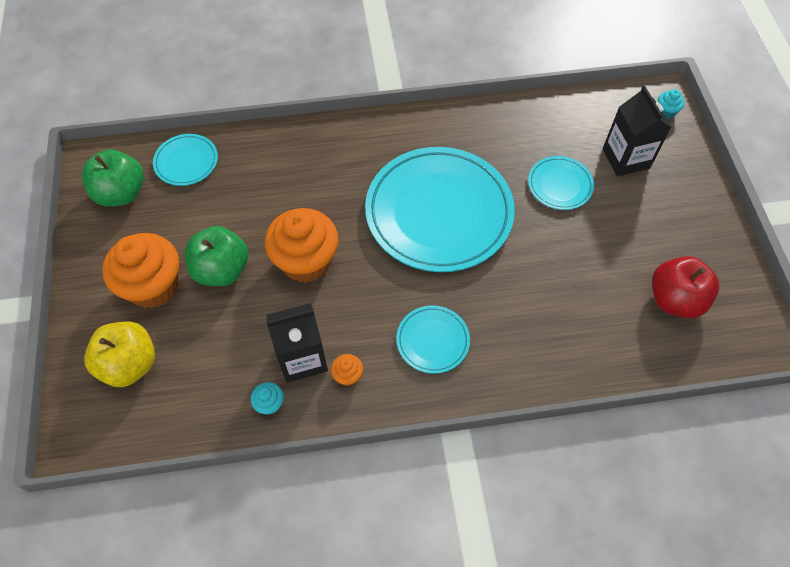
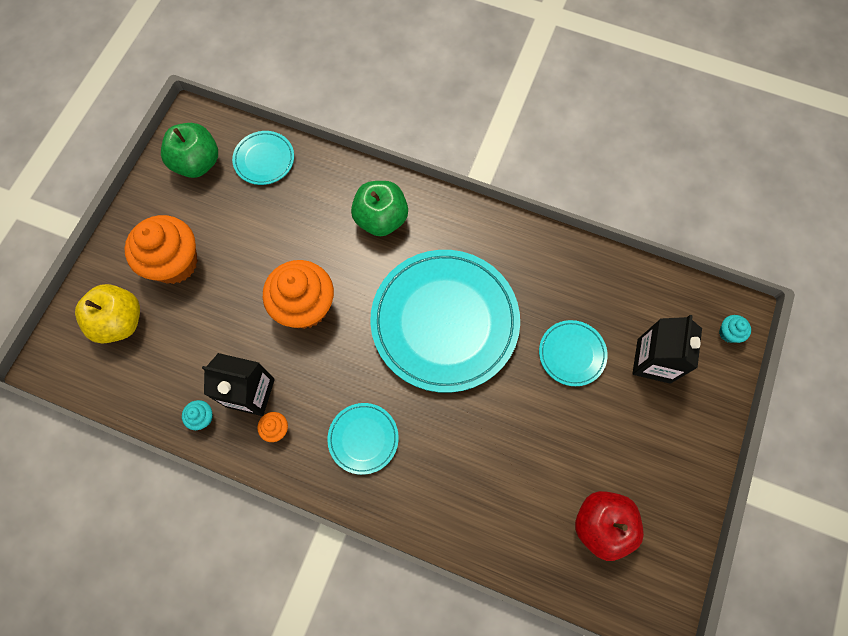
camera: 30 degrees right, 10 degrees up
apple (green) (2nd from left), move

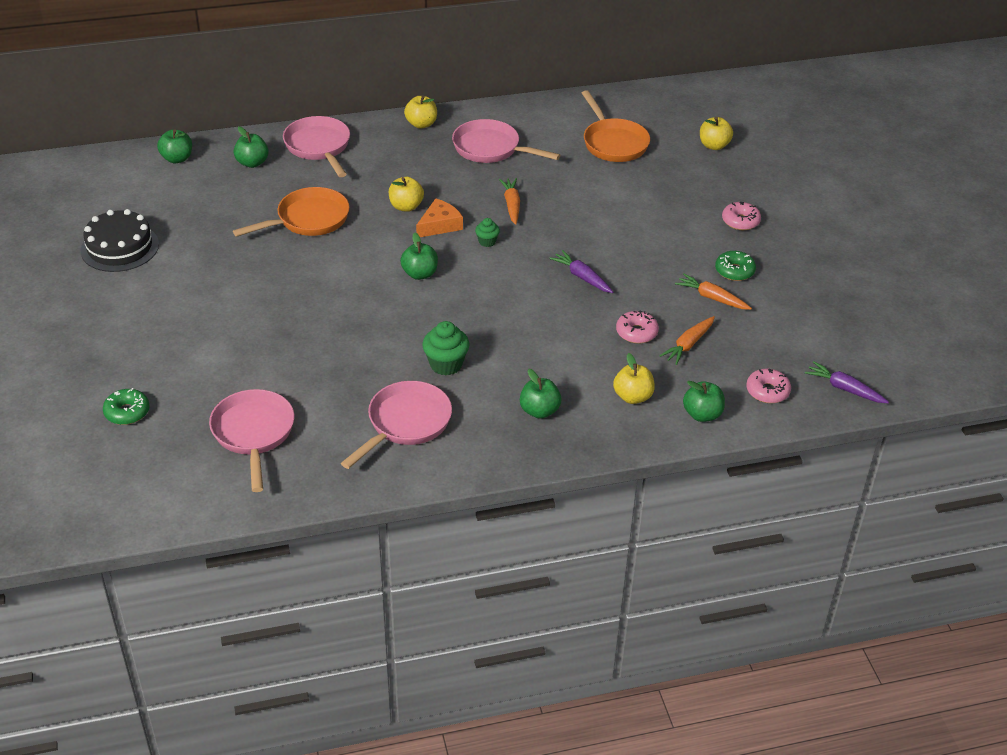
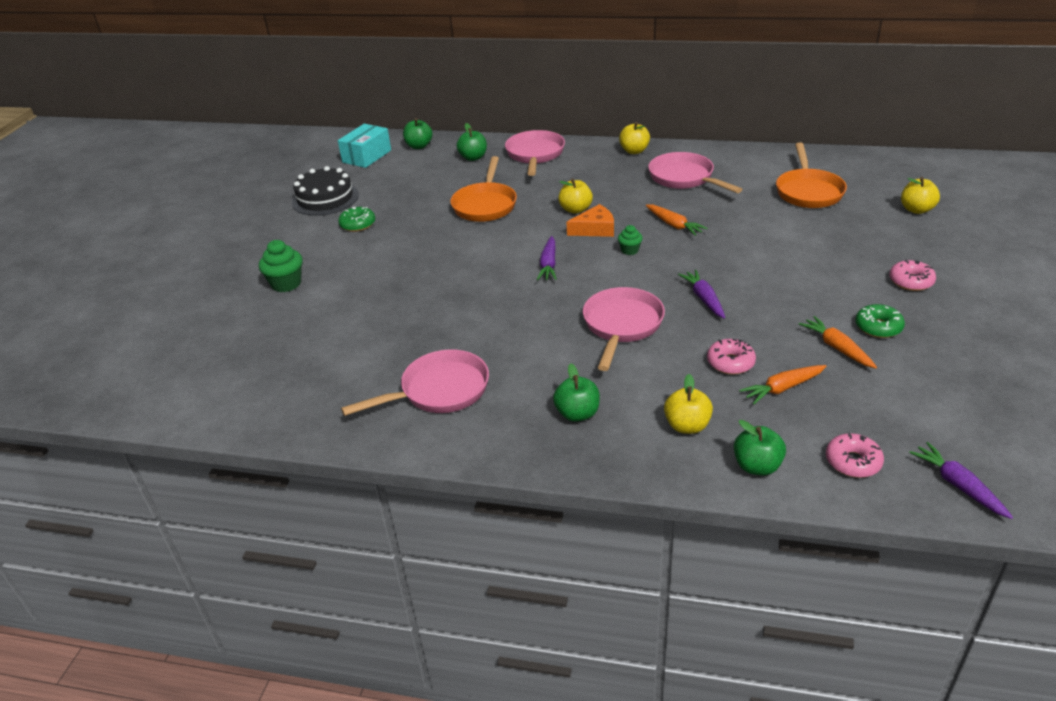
camera: 30 degrees right, 5 degrees down
root vegetable (bright orange) (1st from left), 120 degrees clockwise
pan (bright orange) (1st from left), 105 degrees clockwise
apple (green) (3rd from left) -> root vegetable (purple) (1st from left)
cupcake (green) (1st from left), move
glazed donut (green) (1st from left), move
pan (rosy) (1st from left in the first image) -> pan (rosy) (3rd from left), move
none -> parcel (teal)

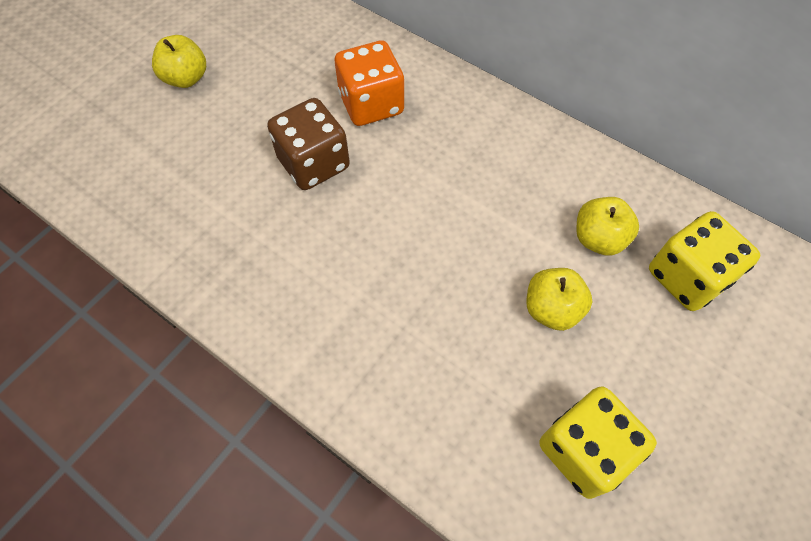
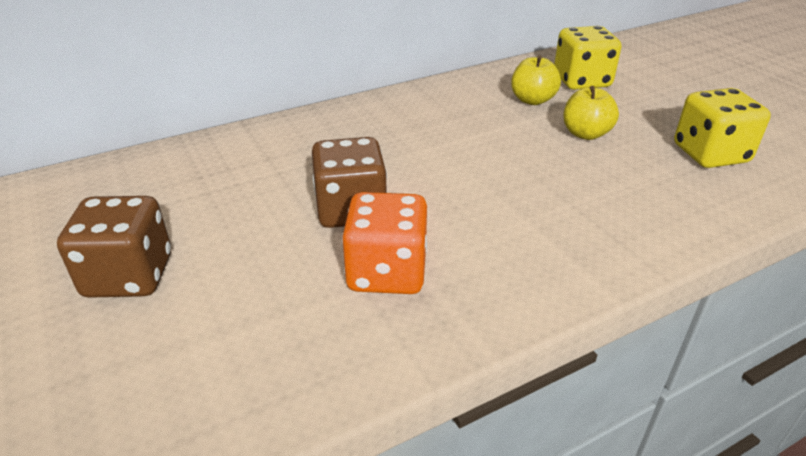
camera: 65 degrees left, 25 degrees down
apple (golden) (1st from left) -> game die (dark brown) (1st from left)
game die (bright orange), move

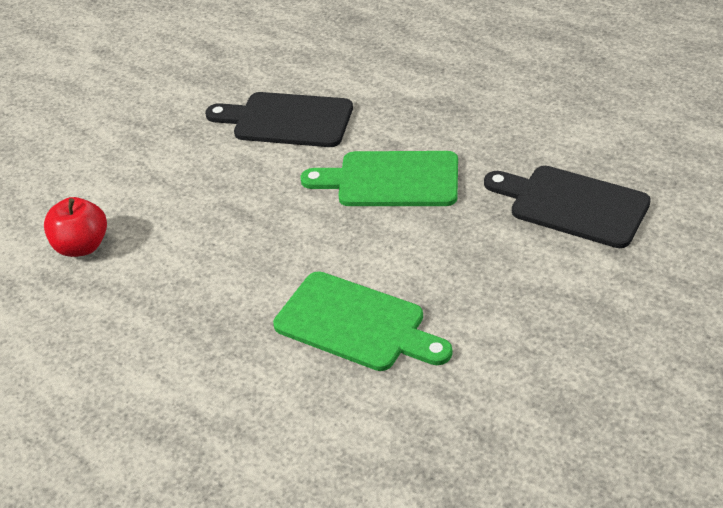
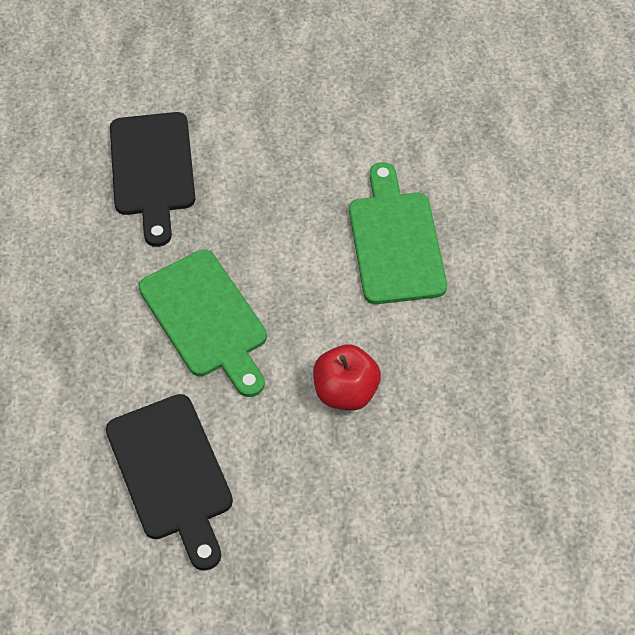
camera: 130 degrees left, 15 degrees up
apple (crimson), move

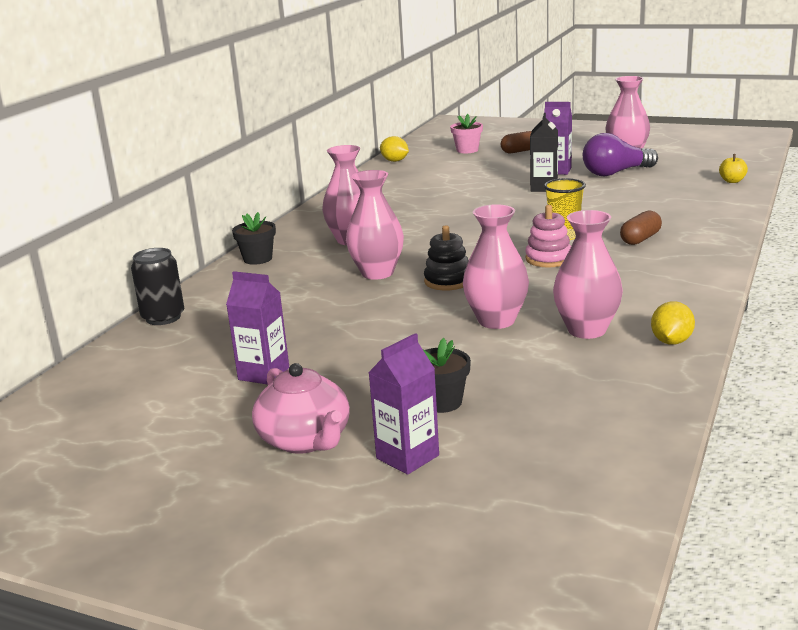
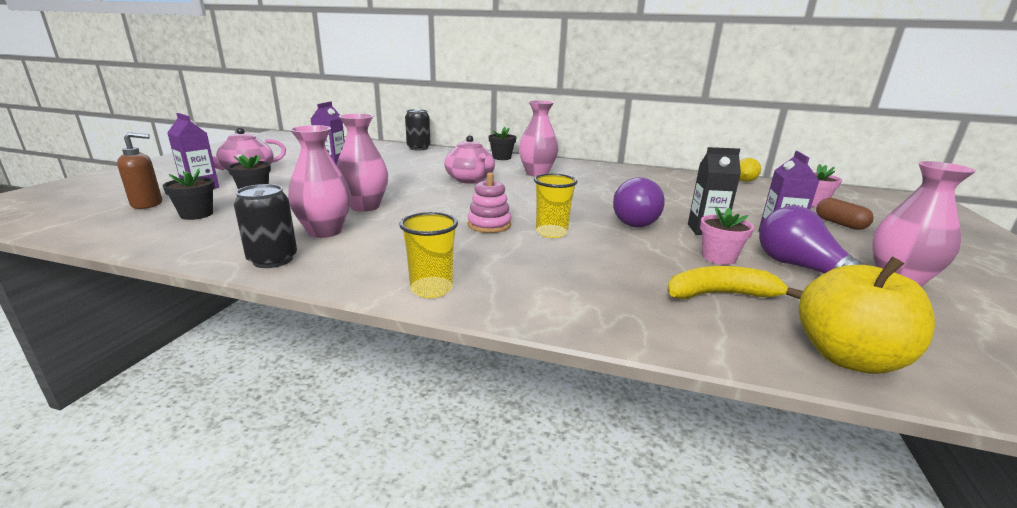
camera: 80 degrees right, 0 degrees up
apple (golden), x2.18
tall vase (rosy) (2nd from left) -> tea pot (rosy) (2nd from left)
capsule (dark brown) (2nd from left) -> none
ring stacker (jet-black) -> none
lemon (golden) (2nd from left) -> tin (jet-black) (1st from left)
none -> soap dispenser (dark brown)
none -> potted plant (jet-black) (1st from left)
none -> bulb (purple) (1st from left)
none -> potted plant (rosy) (1st from left)
none -> cup (golden) (1st from left)
none -> toy banana (golden)

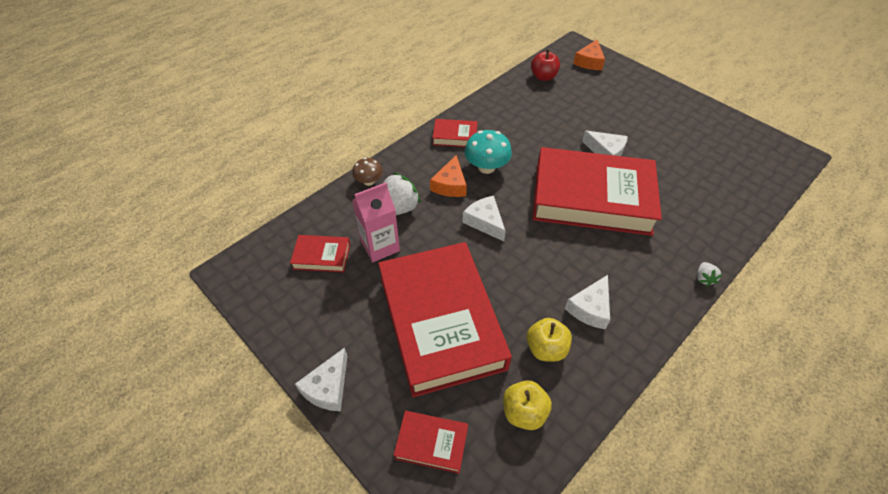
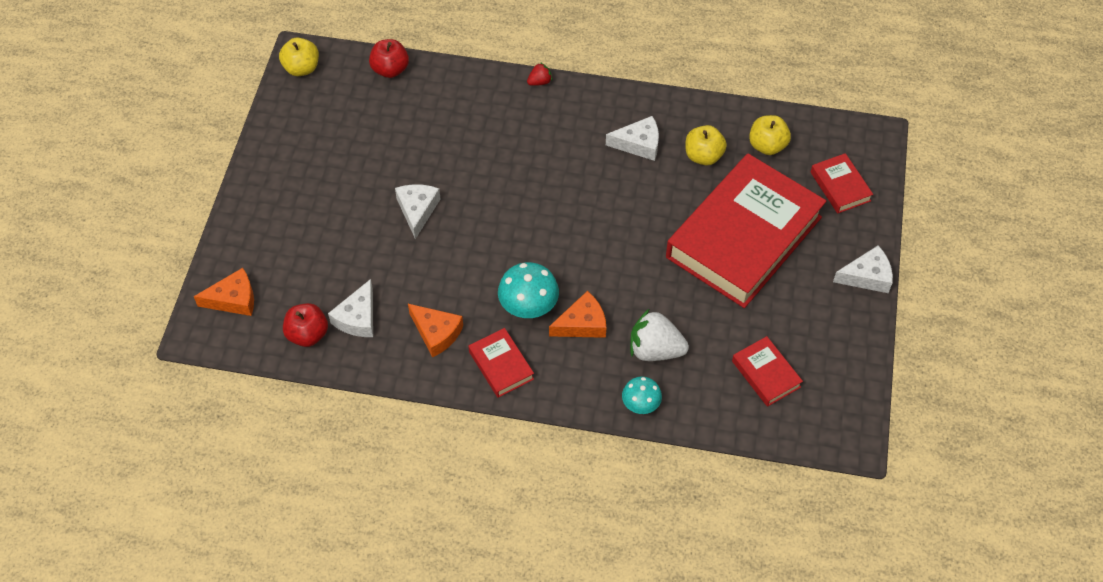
camera: 125 degrees left, 5 degrees up
hardcover (crimson) (5th from left) -> none
fungus (dark brown) -> fungus (teal) (2nd from left)
juice carton (rosy) -> none
piece of cheese (pure white) (2nd from left in the first image) -> piece of cheese (pure white) (1st from left), move
strawberry (pure white) (2nd from left) -> strawberry (crimson)
none -> apple (golden) (1st from left)
none -> apple (crimson) (2nd from left)
none -> piece of cheese (bright orange) (2nd from left)

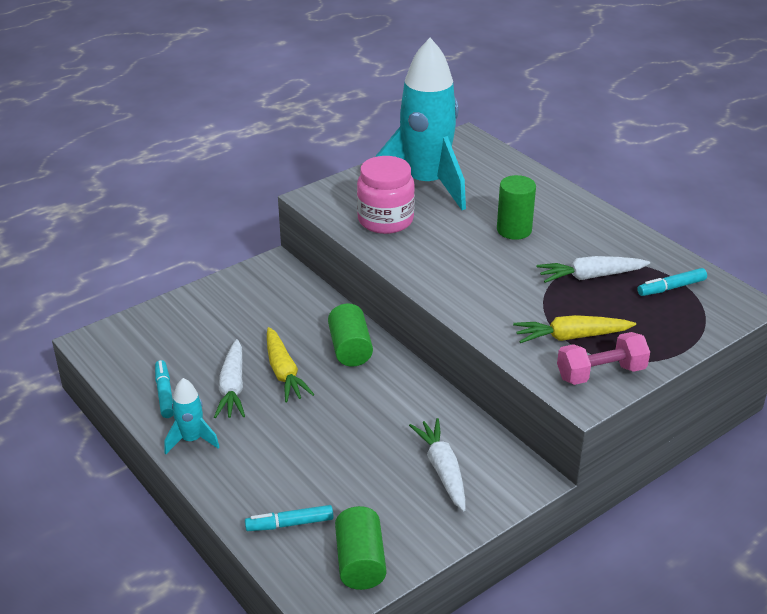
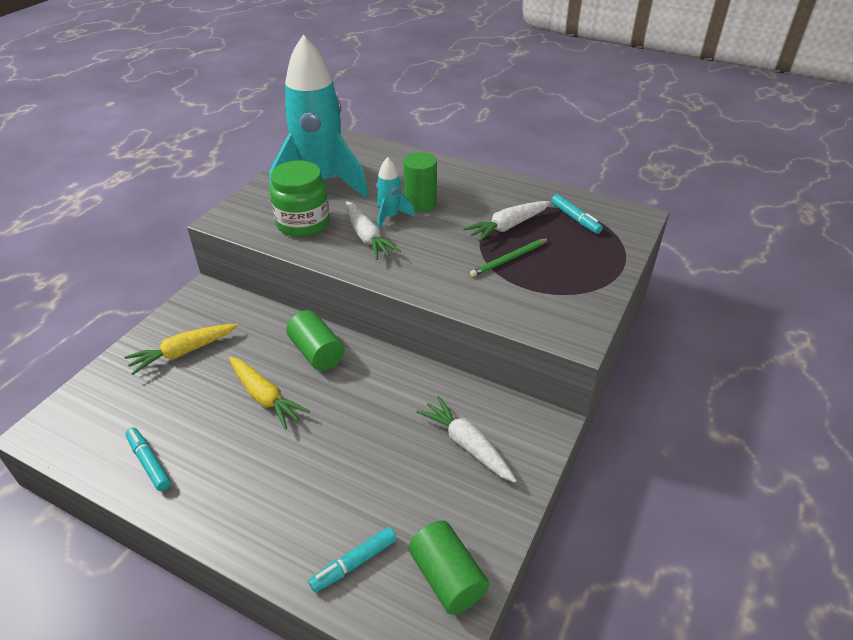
camera: 25 degrees left, 5 degrees up
jar (rosy) -> jar (green)
marker pen (teal) (3rd from left), 75 degrees counterclockwise
root vegetable (golden) (2nd from left in the first image) -> root vegetable (golden) (1st from left), move
hand weight (rosy) -> none
root vegetable (pure white) (1st from left), move
toy rocket (teal) (1st from left in the first image) -> toy rocket (teal) (2nd from left), move
none -> lead pencil (green)

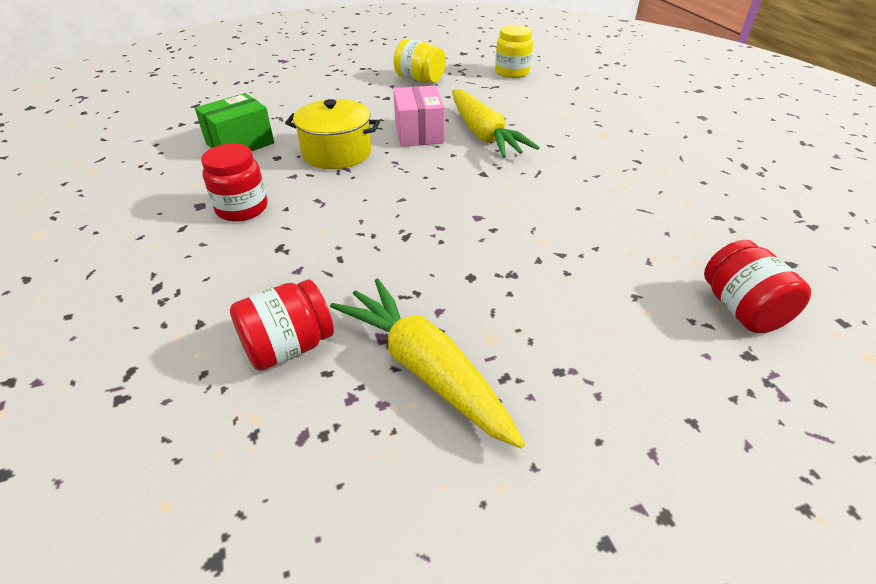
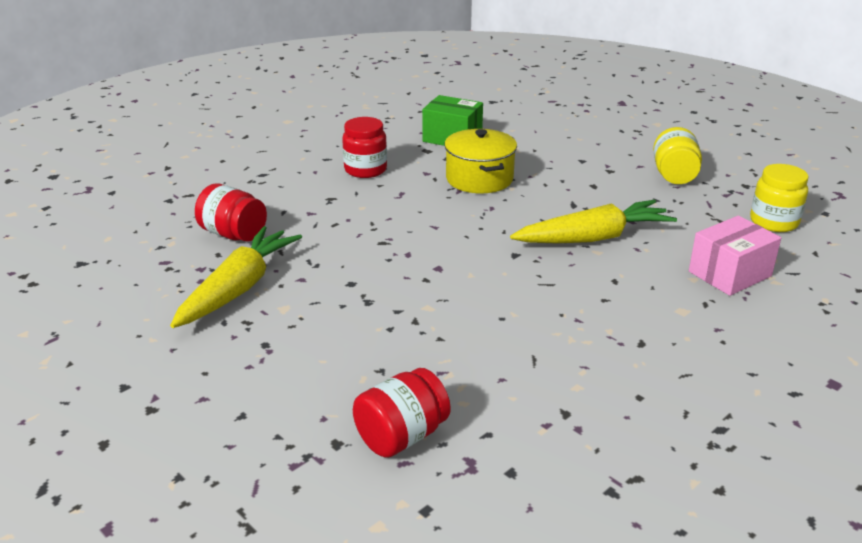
camera: 65 degrees right, 10 degrees down
parcel (rosy), move
root vegetable (golden) (2nd from left), 150 degrees counterclockwise

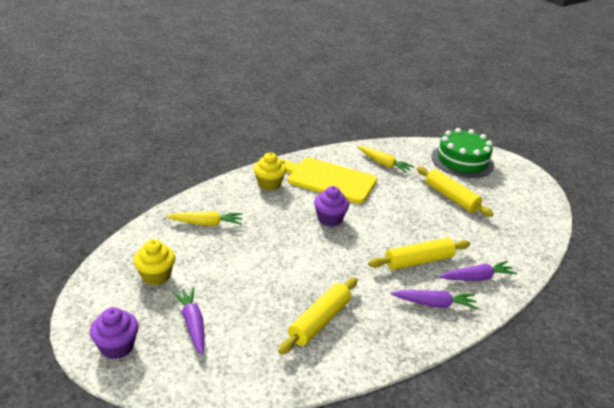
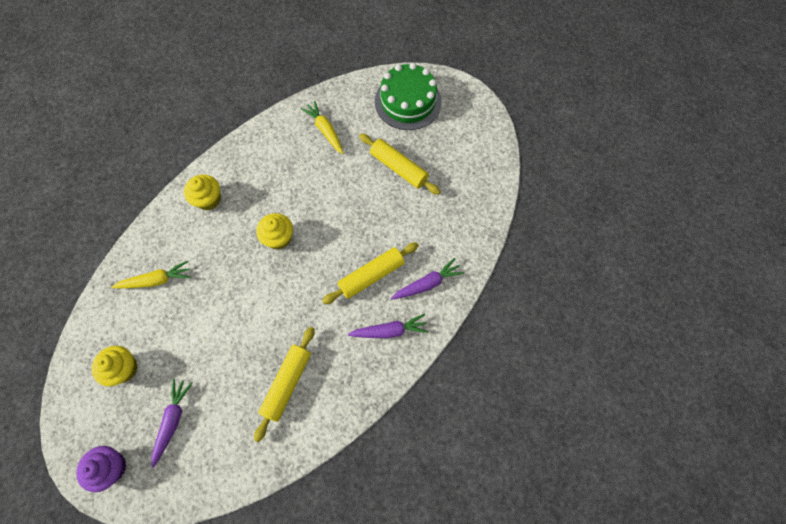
camera: 10 degrees left, 35 degrees up
root vegetable (golden) (2nd from left), 150 degrees counterclockwise
bread board (golden) -> none
cupcake (purple) (2nd from left) -> cupcake (golden) (3rd from left)
root vegetable (purple) (1st from left), 45 degrees clockwise

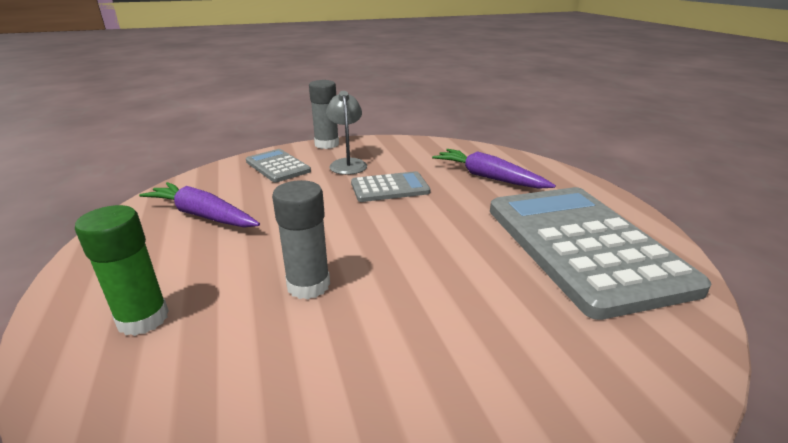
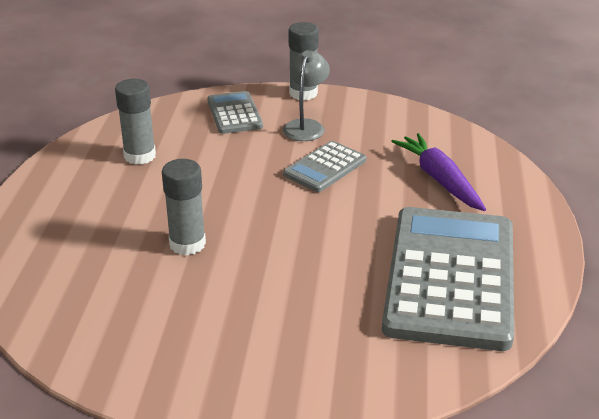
camera: 25 degrees right, 5 degrees up
adding machine (ash-grey) (2nd from left), 120 degrees clockwise
root vegetable (purple) (1st from left) -> glue stick (ash-grey) (1st from left)
glue stick (green) -> none

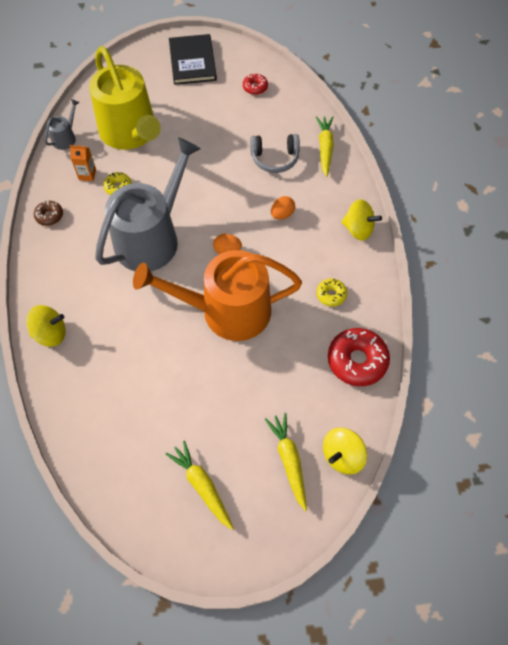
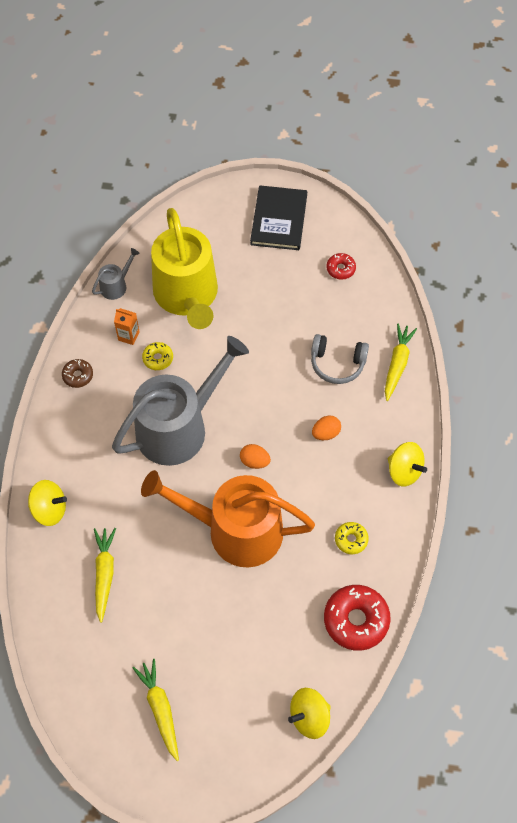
camera: 15 degrees right, 0 degrees up
root vegetable (golden) (2nd from left in the first image) -> root vegetable (golden) (1st from left), move

